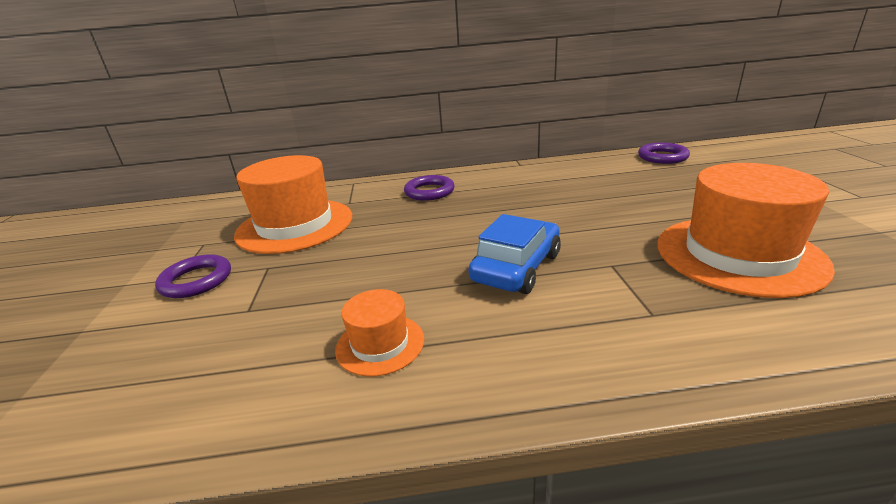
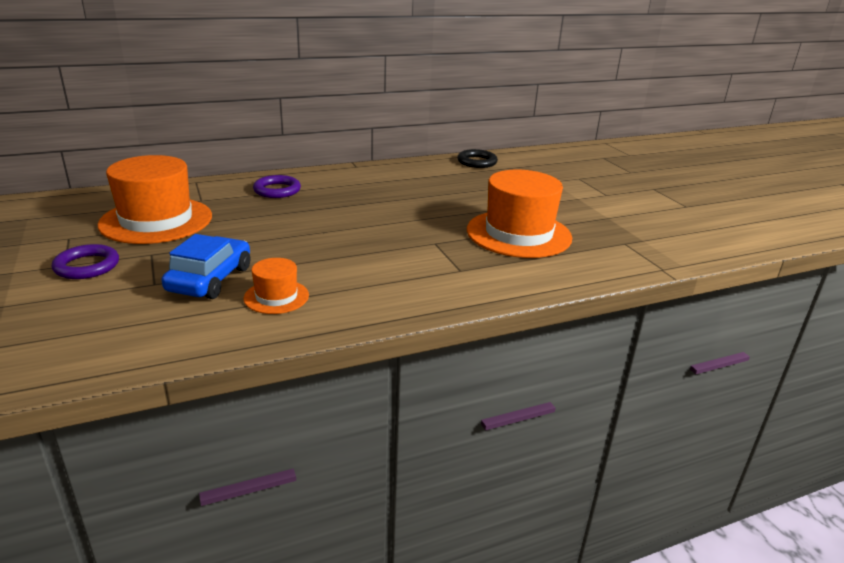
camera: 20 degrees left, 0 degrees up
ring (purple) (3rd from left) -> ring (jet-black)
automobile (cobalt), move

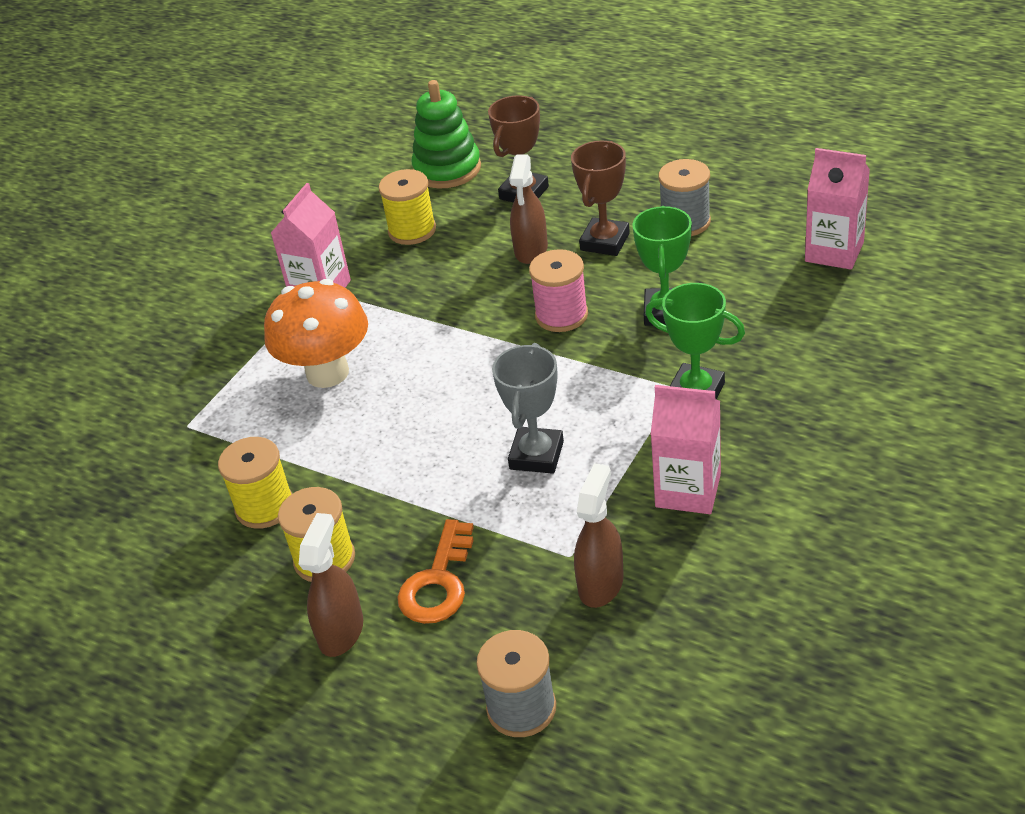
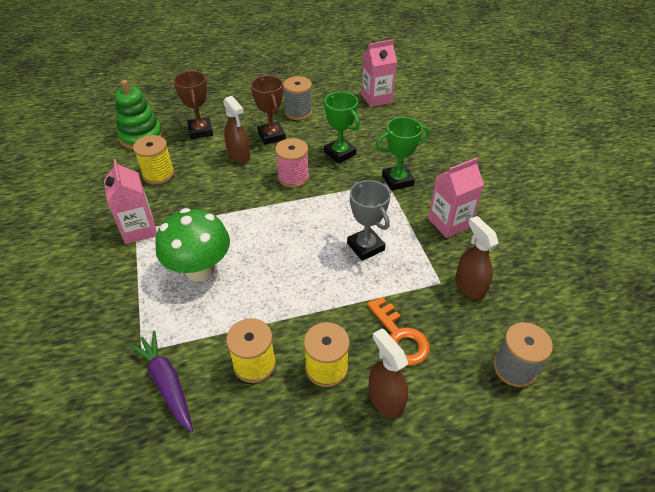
camera: 50 degrees left, 5 degrees up
fungus (bright orange) -> fungus (green)
none -> root vegetable (purple)

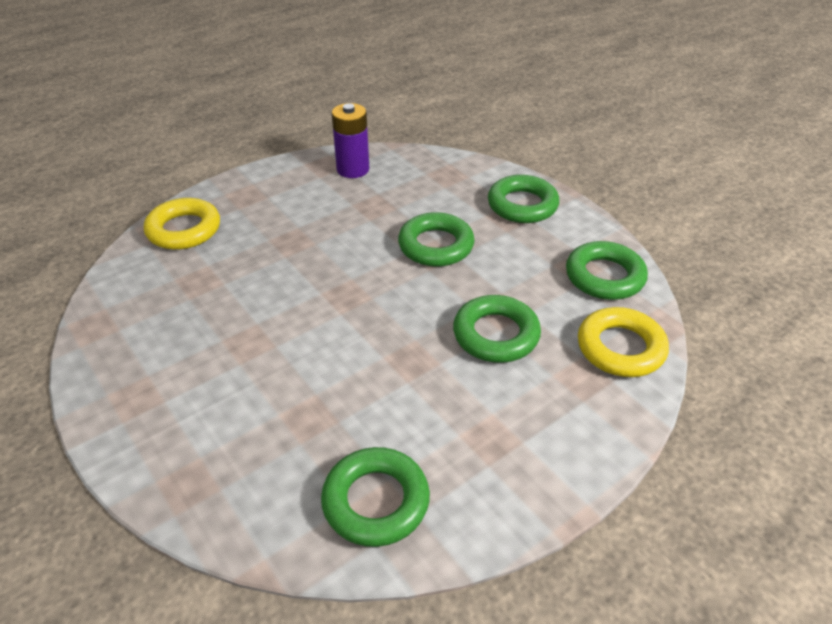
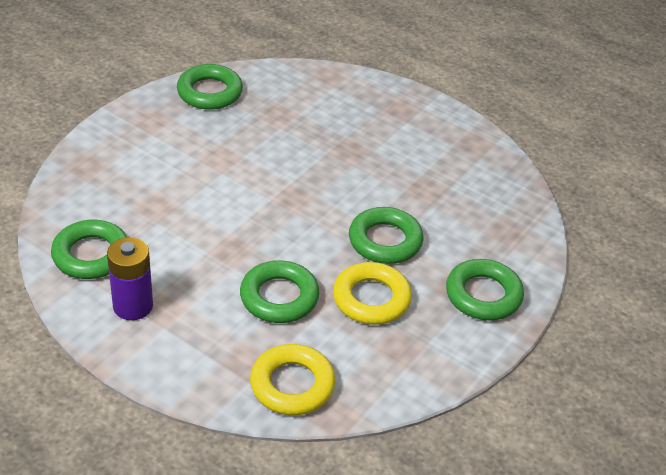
camera: 70 degrees right, 0 degrees up
battery (purple), move
ring (golden) (1st from left in the first image) -> ring (golden) (2nd from left), move
ring (green) (5th from left in the first image) -> ring (green) (2nd from left), move

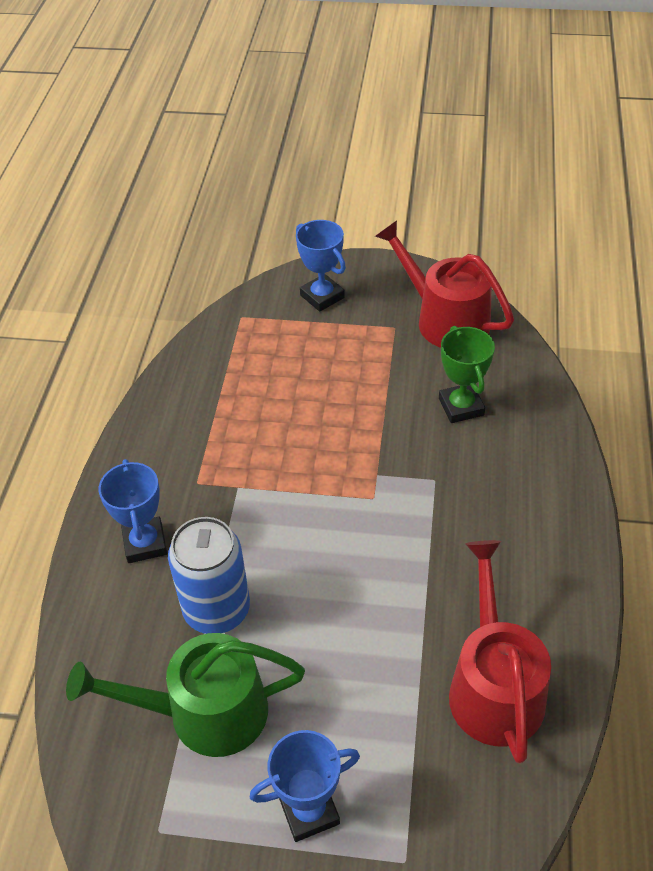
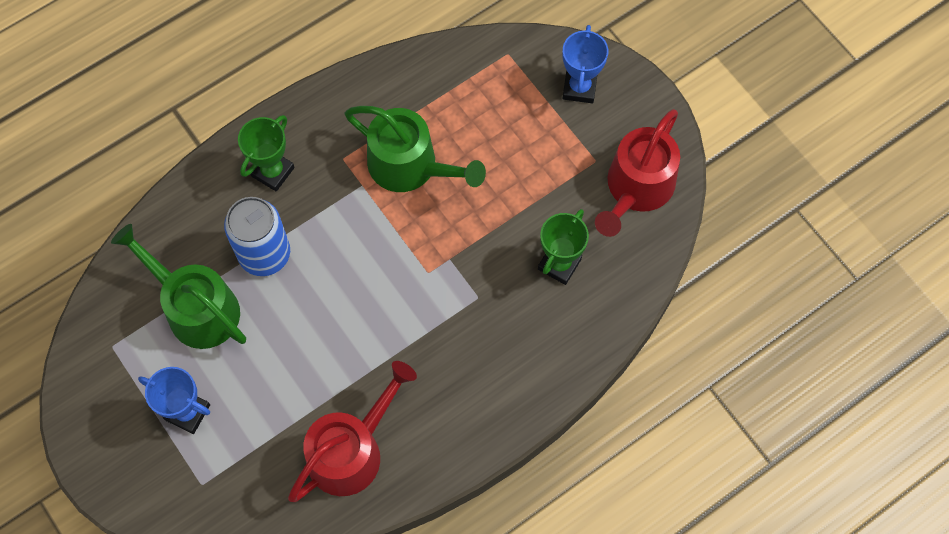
camera: 45 degrees right, 20 degrees up
watering pot (crimson) (1st from left in the first image) -> watering pot (crimson) (2nd from left), 150 degrees counterclockwise
prize cup (cobalt) (1st from left) -> prize cup (green) (1st from left)
none -> watering pot (green) (2nd from left)

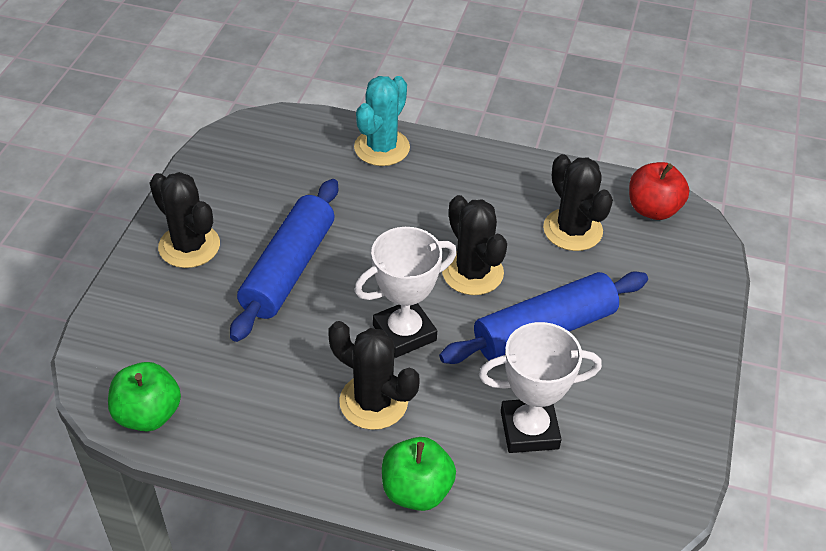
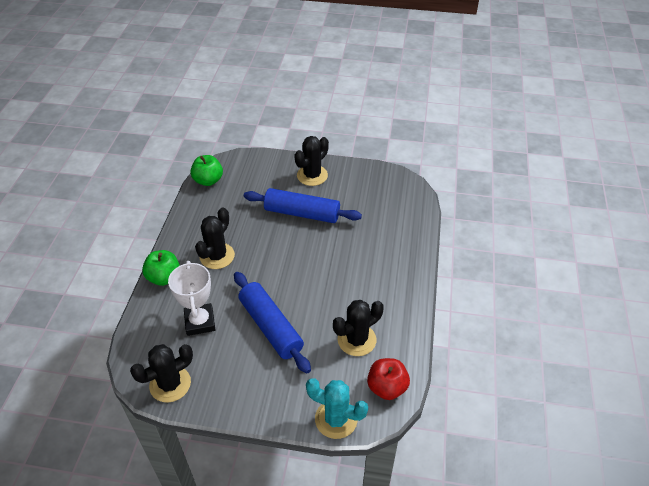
camera: 85 degrees right, 0 degrees up
prickly plant (teal), move
prickly plant (jet-black) (3rd from left in the first image) -> prickly plant (jet-black) (1st from left), move
prize cup (pure white) (1st from left) -> none

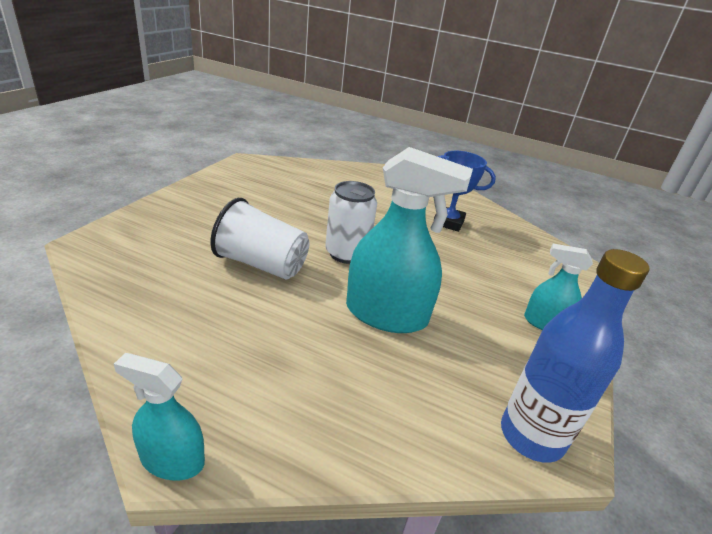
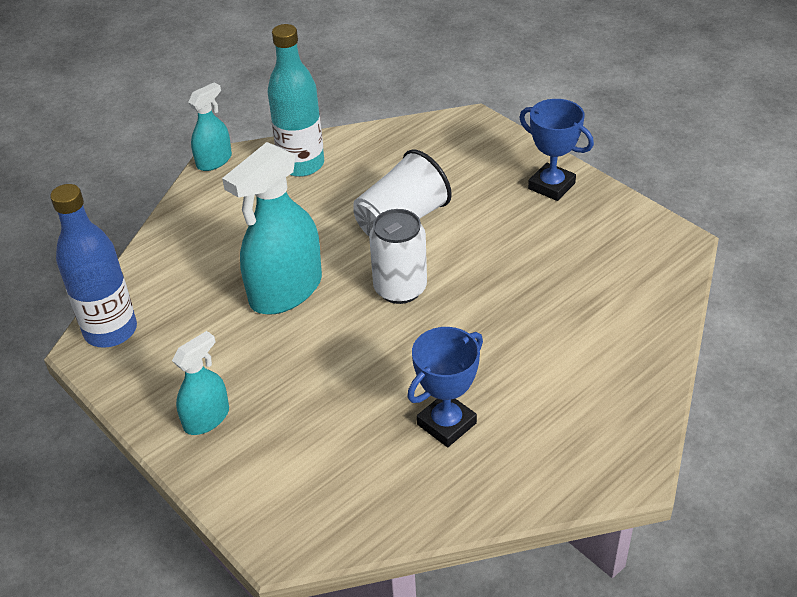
camera: 120 degrees right, 10 degrees up
none -> bottle (teal)
none -> prize cup (cobalt) (2nd from left)

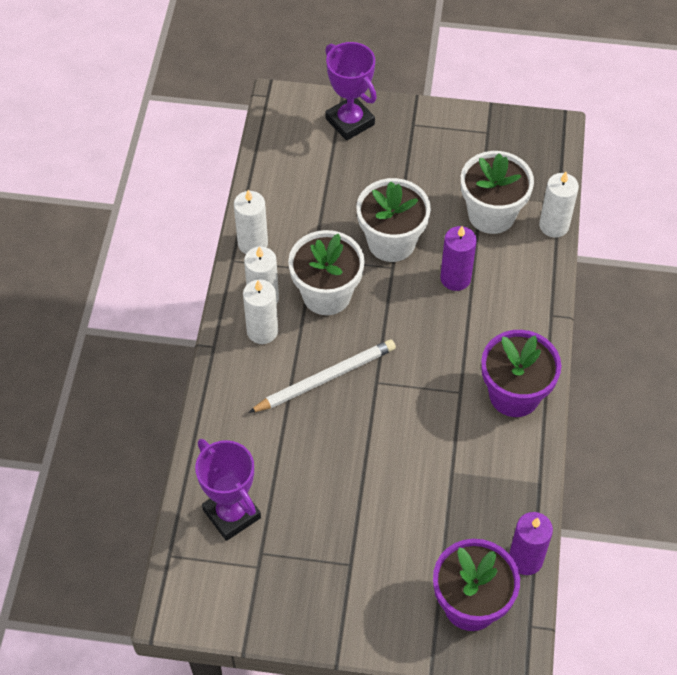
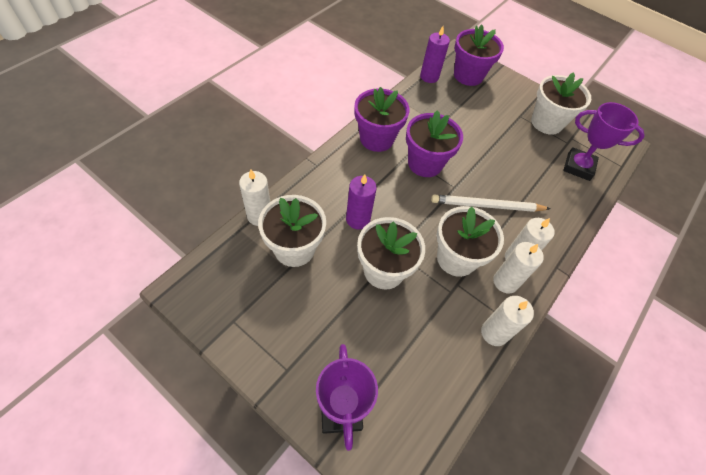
camera: 155 degrees left, 0 degrees up
prize cup (purple) (1st from left in the first image) -> prize cup (purple) (2nd from left), 60 degrees counterclockwise
none -> potted plant (pure white) (4th from left)
none -> potted plant (purple) (2nd from left)

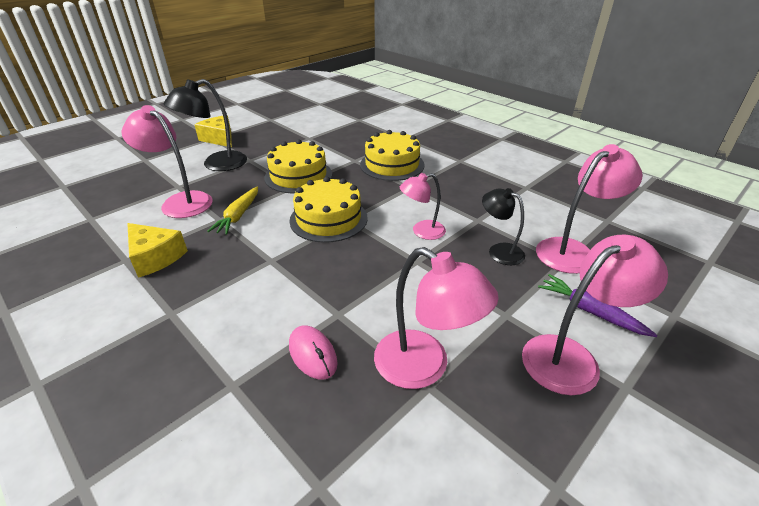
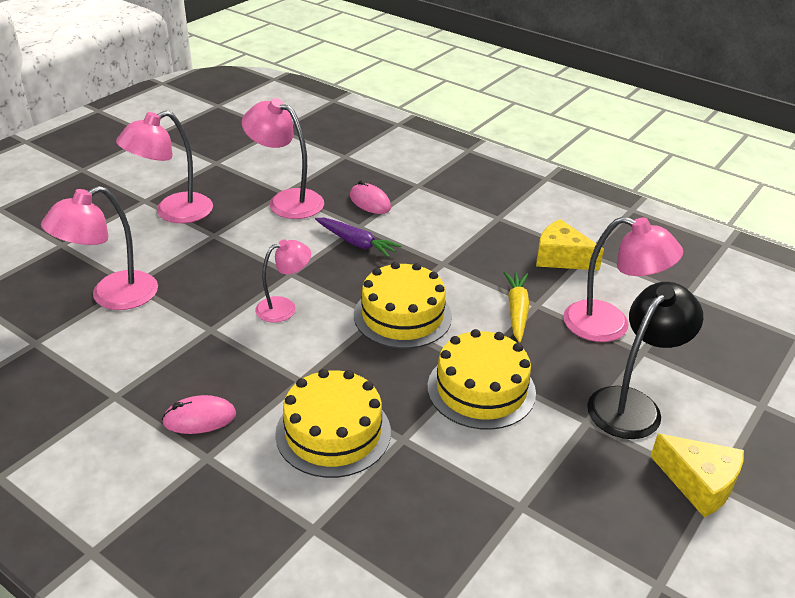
camera: 170 degrees right, 0 degrees up
reading lamp (jet-black) (2nd from left) -> none
root vegetable (purple), move
none -> mouse (rosy) (1st from left)

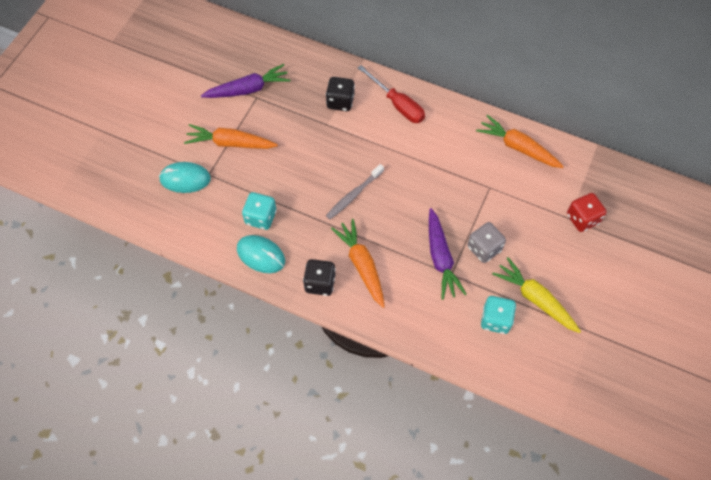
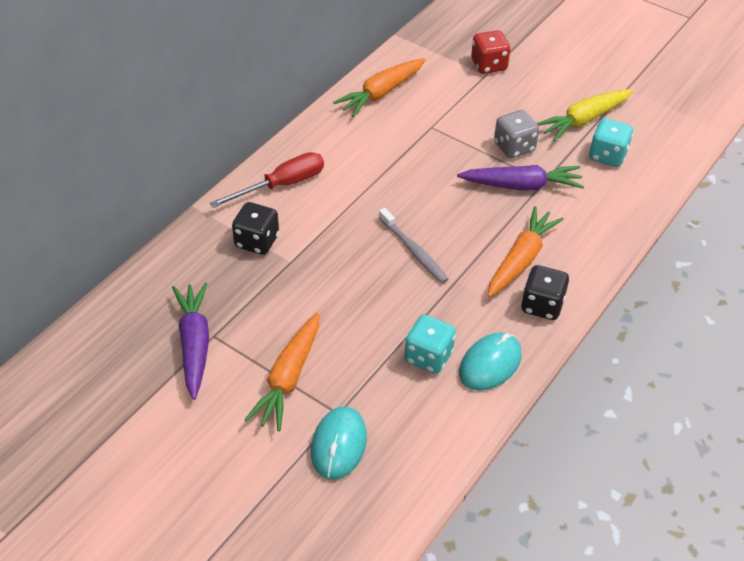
camera: 80 degrees left, 15 degrees down
root vegetable (bright orange) (2nd from left in the first image) -> root vegetable (bright orange) (3rd from left), 135 degrees clockwise

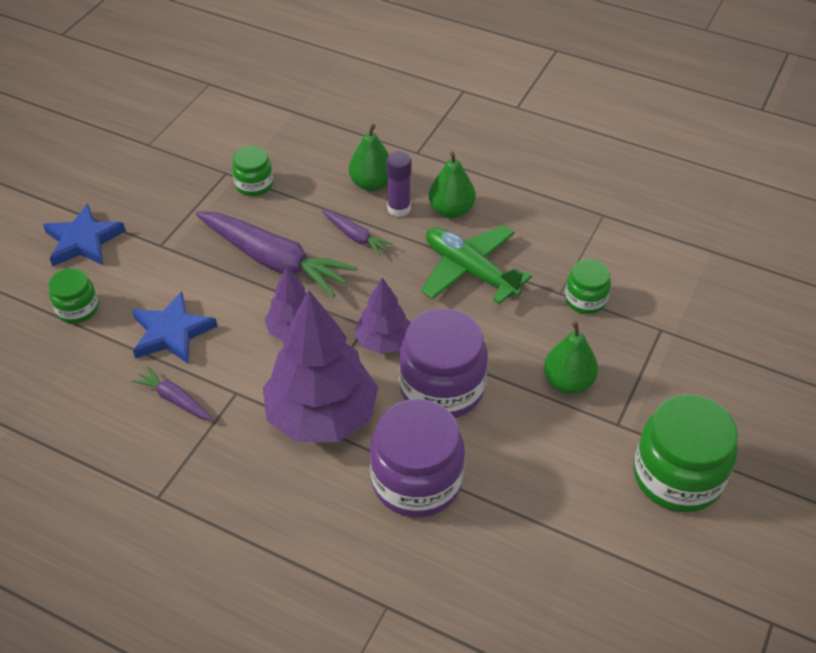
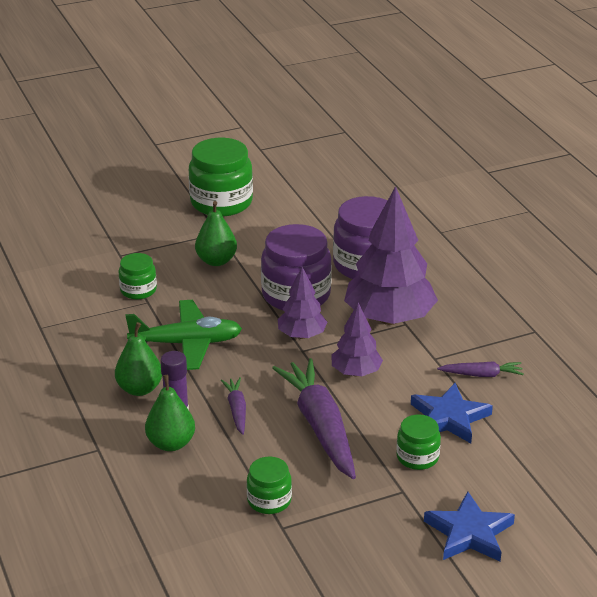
camera: 140 degrees left, 15 degrees down
plane (green), 90 degrees counterclockwise
jar (green) (1st from left in the first image) -> jar (green) (4th from left), move
root vegetable (purple) (1st from left in the first image) -> root vegetable (purple) (3rd from left), 75 degrees counterclockwise

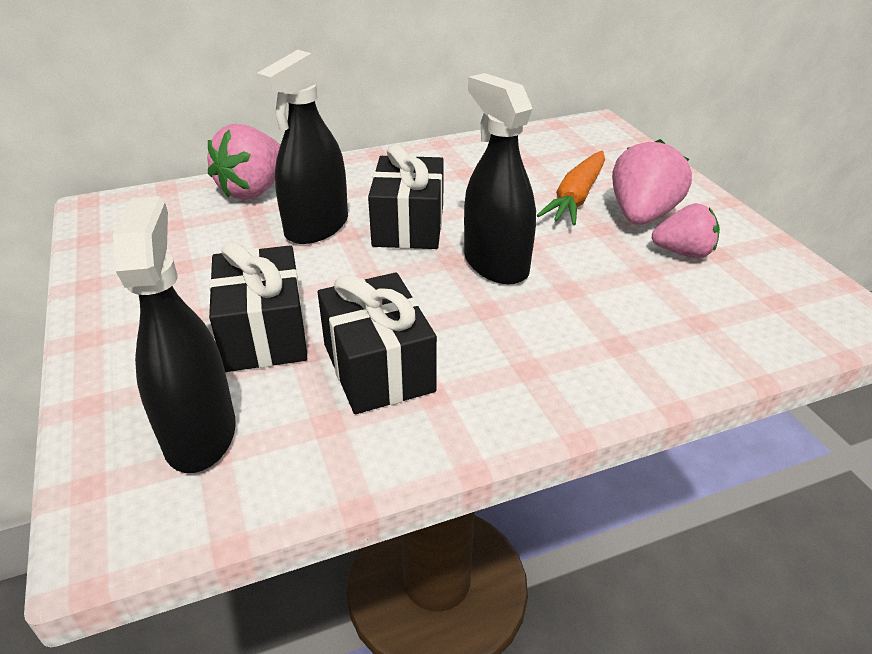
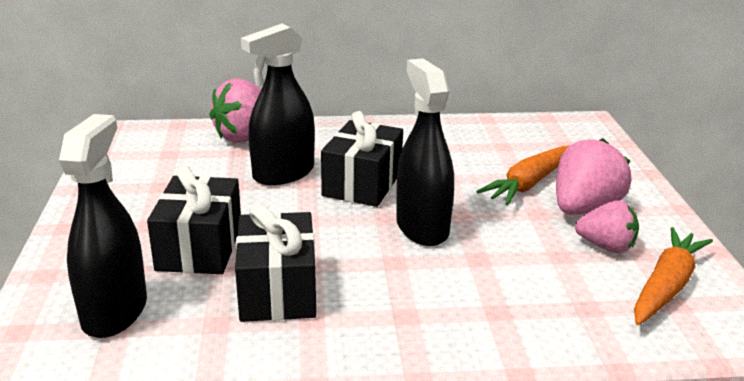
camera: 15 degrees right, 10 degrees down
none -> root vegetable (bright orange) (2nd from left)

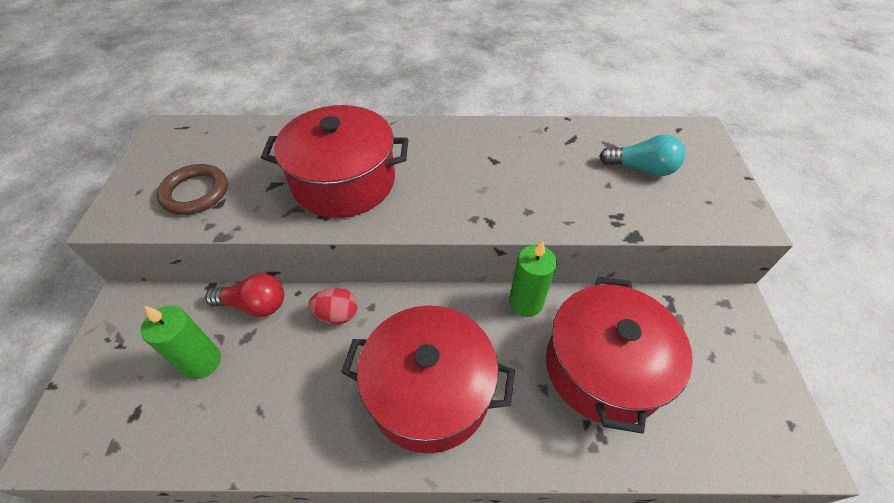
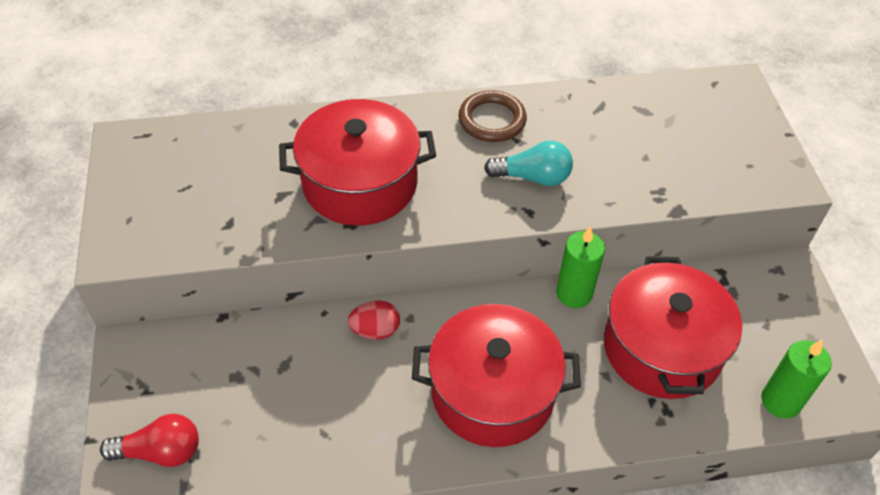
camera: 10 degrees left, 0 degrees up
bulb (teal), move
ring (dark brown), move
bulb (crimson), move
wax candle (green) (1st from left in the first image) -> wax candle (green) (2nd from left), move

